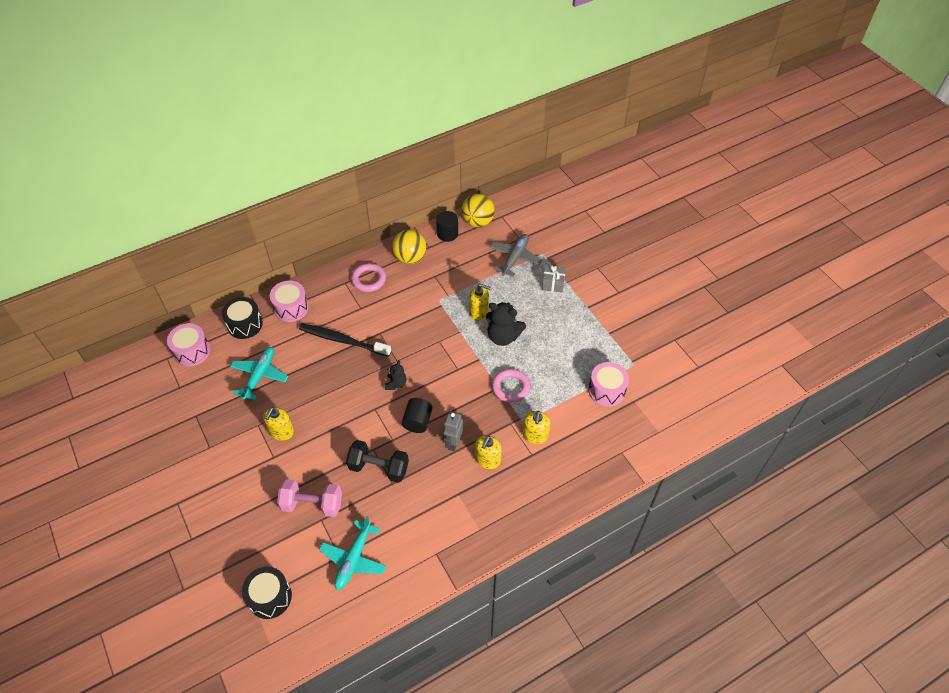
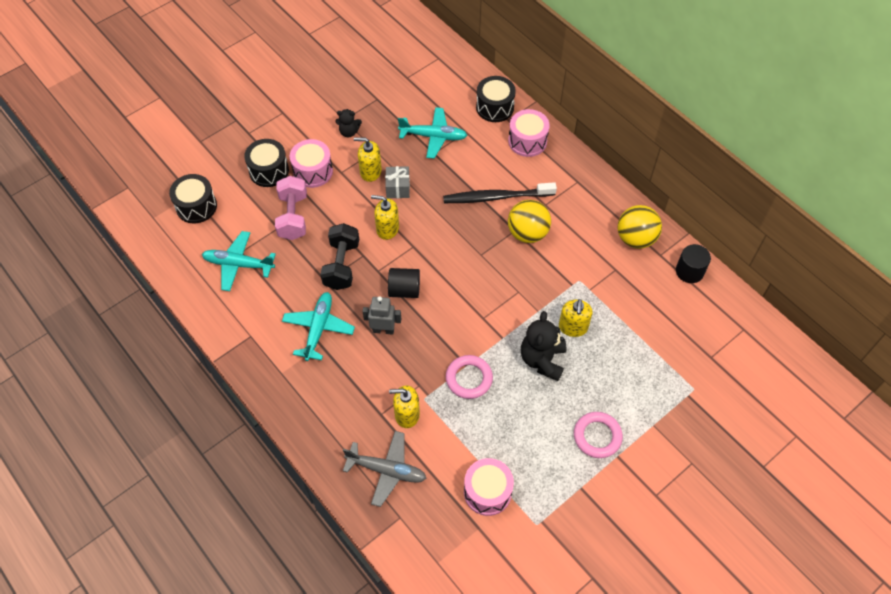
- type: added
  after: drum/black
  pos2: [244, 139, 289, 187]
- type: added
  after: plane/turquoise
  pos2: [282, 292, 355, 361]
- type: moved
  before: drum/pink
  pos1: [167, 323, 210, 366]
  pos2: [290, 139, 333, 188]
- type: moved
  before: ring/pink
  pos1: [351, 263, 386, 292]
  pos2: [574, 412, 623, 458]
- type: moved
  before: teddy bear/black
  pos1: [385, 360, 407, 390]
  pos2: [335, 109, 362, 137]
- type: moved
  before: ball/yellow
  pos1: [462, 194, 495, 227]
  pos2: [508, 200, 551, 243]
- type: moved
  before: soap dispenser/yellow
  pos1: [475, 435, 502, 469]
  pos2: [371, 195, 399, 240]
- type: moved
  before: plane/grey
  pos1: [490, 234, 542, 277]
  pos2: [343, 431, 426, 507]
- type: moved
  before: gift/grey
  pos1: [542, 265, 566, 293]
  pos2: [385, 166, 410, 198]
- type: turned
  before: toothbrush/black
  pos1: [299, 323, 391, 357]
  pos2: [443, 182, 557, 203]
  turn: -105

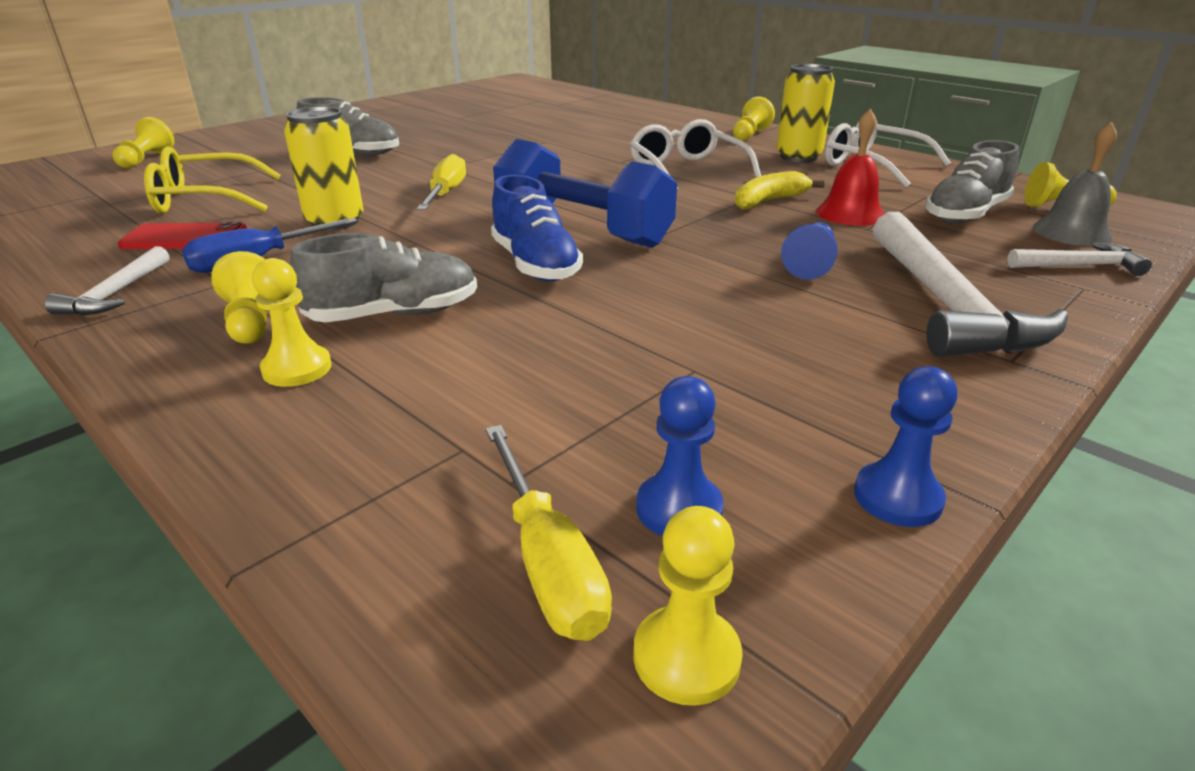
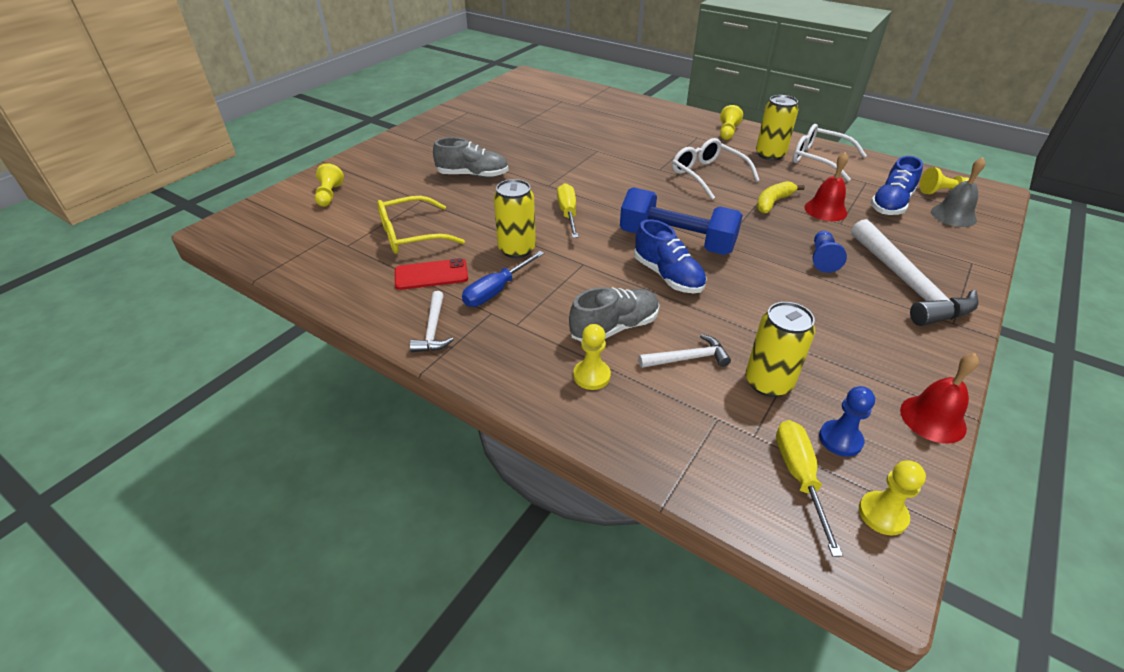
- type: removed
  before: pawn/yellow
  pos1: [212, 251, 267, 344]
- type: added
  after: can/yellow
  pos2: [746, 302, 815, 397]
- type: moved
  before: hammer/white
  pos1: [1007, 242, 1152, 276]
  pos2: [639, 334, 731, 368]
- type: replaced
  before: pawn/blue
  after: bell/red
  pos1: [854, 366, 957, 527]
  pos2: [900, 353, 979, 444]
- type: recoloured
  before: shoe/grey
  after: shoe/blue
  pos1: [925, 140, 1019, 223]
  pos2: [870, 156, 923, 215]
- type: turned
  before: screwdriver/yellow
  pos1: [485, 425, 612, 641]
  pos2: [776, 420, 843, 557]
  turn: -150

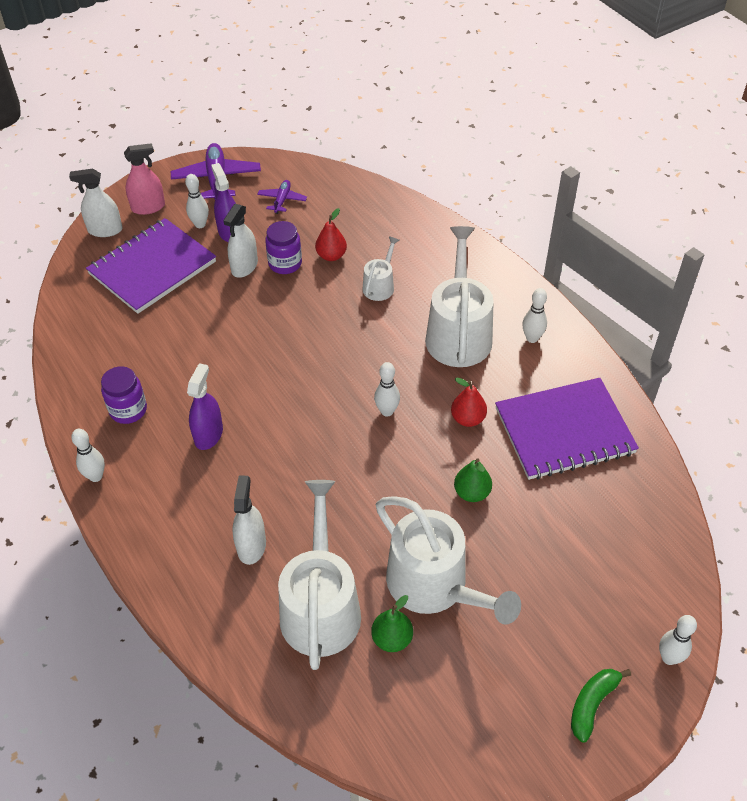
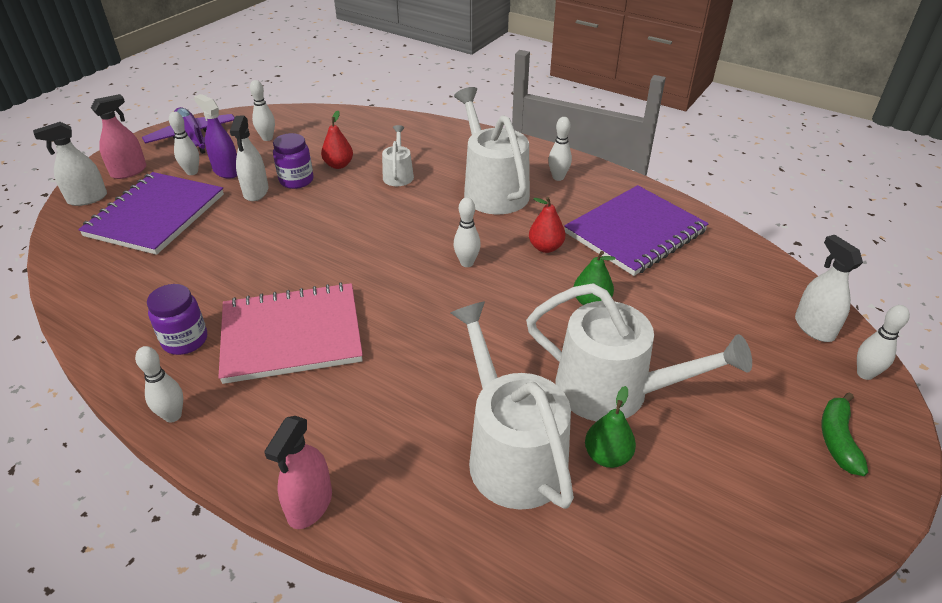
- type: added
  after: spray bottle/pink
  pos2: [264, 416, 332, 529]
- type: moved
  before: spray bottle/white
  pos1: [232, 475, 266, 565]
  pos2: [795, 235, 863, 342]
- type: replaced
  before: spray bottle/purple
  after: notebook/pink
  pos1: [187, 363, 223, 450]
  pos2: [218, 282, 363, 384]
- type: replaced
  before: plane/purple
  after: bowling pin/white
  pos1: [257, 180, 307, 214]
  pos2: [250, 80, 275, 141]

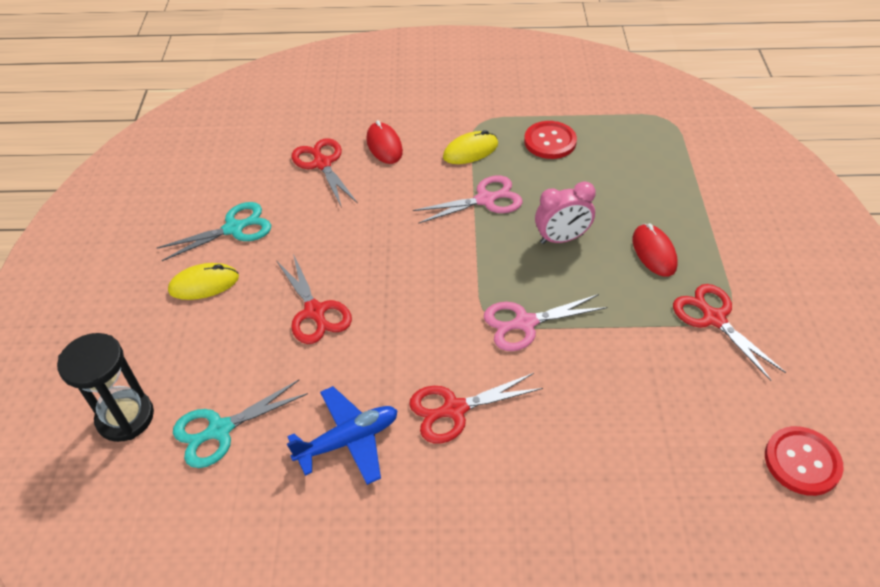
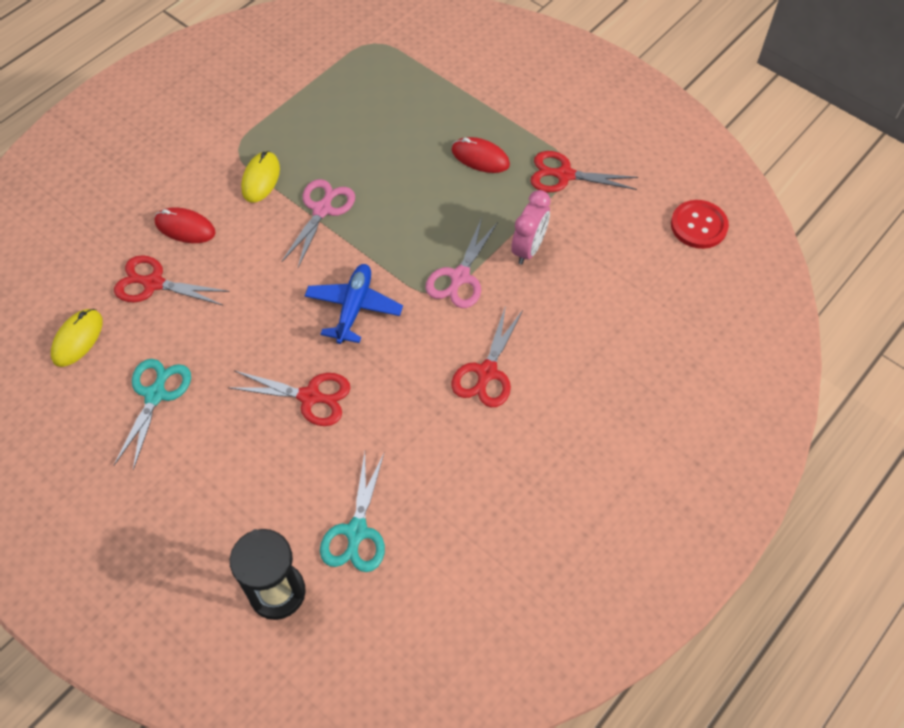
- type: removed
  before: button/red
  pos1: [524, 121, 577, 159]
- type: moved
  before: mouse/yellow
  pos1: [168, 263, 239, 300]
  pos2: [51, 309, 103, 367]
- type: moved
  before: plane/blue
  pos1: [287, 386, 398, 485]
  pos2: [305, 264, 403, 344]
- type: moved
  before: clock/pink
  pos1: [535, 181, 596, 244]
  pos2: [511, 190, 550, 265]

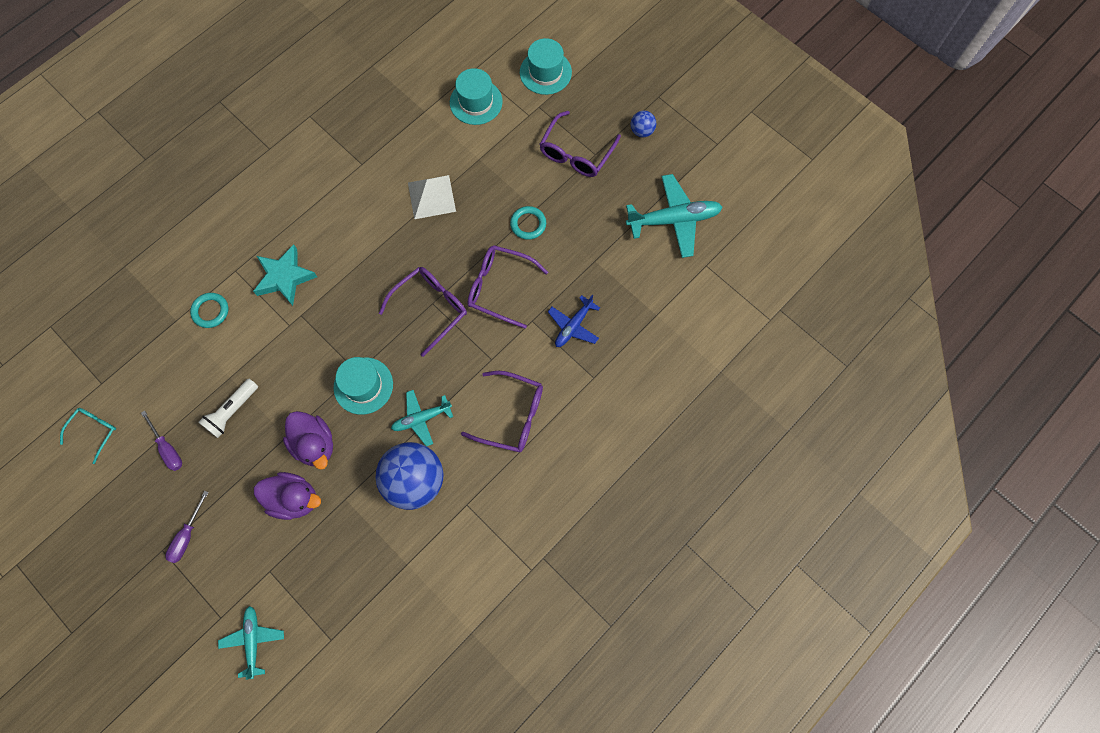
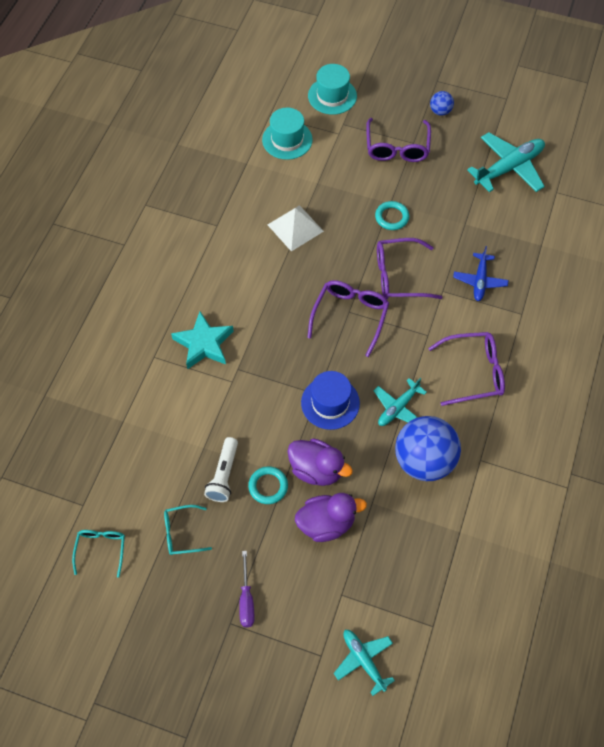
- type: moved
  before: ring/turquoise
  pos1: [190, 293, 228, 328]
  pos2: [248, 466, 288, 504]
- type: replaced
  before: screwdriver/purple
  after: glasses/turquoise
  pos1: [141, 411, 182, 471]
  pos2: [164, 505, 212, 555]
- type: recoloured
  before: hat/turquoise
  after: hat/blue
  pos1: [334, 357, 393, 415]
  pos2: [301, 371, 360, 430]

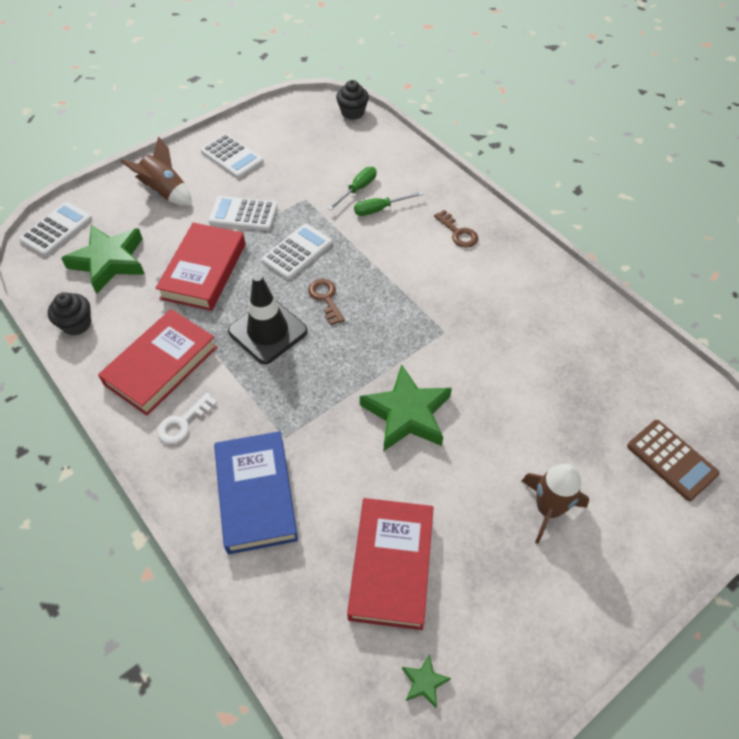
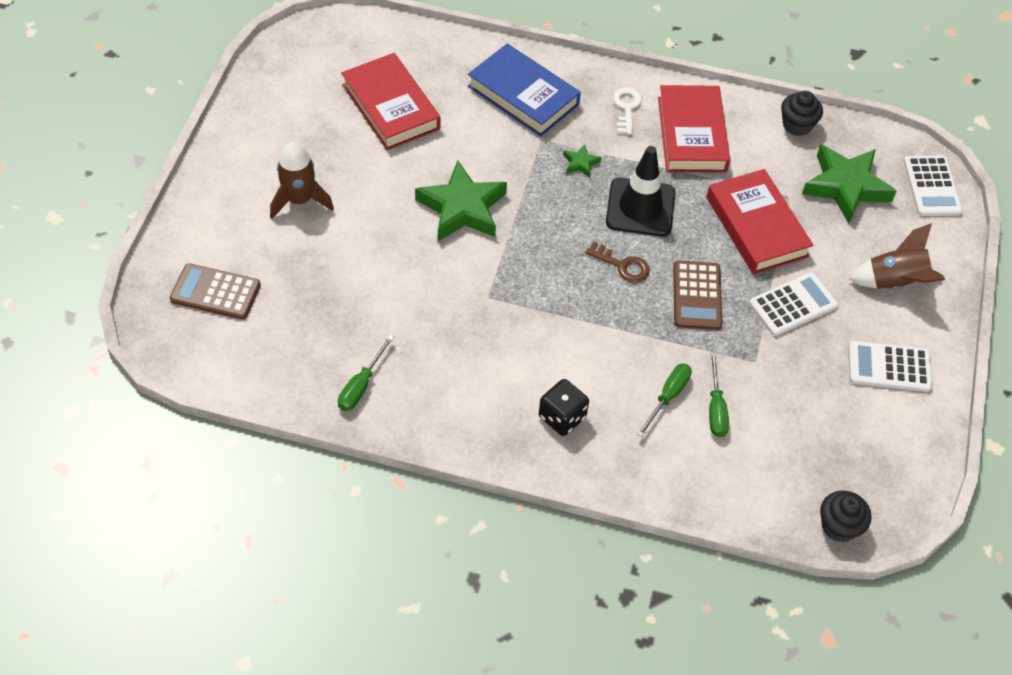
- type: added
  after: screwdriver/green
  pos2: [338, 335, 394, 411]
- type: moved
  before: star/green
  pos1: [402, 654, 451, 708]
  pos2: [563, 144, 601, 178]
- type: replaced
  before: key/brown
  after: dice/black
  pos1: [434, 210, 478, 248]
  pos2: [539, 379, 589, 436]
- type: recoloured
  before: calculator/white
  after: calculator/brown
  pos1: [262, 224, 332, 280]
  pos2: [673, 260, 722, 330]

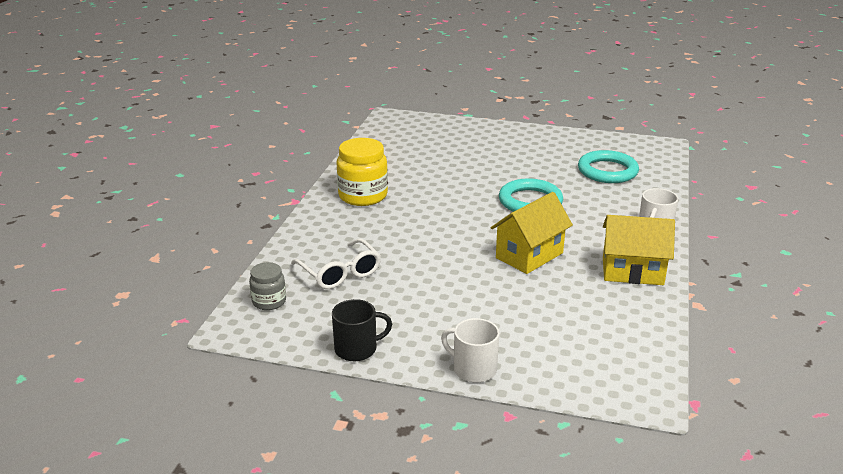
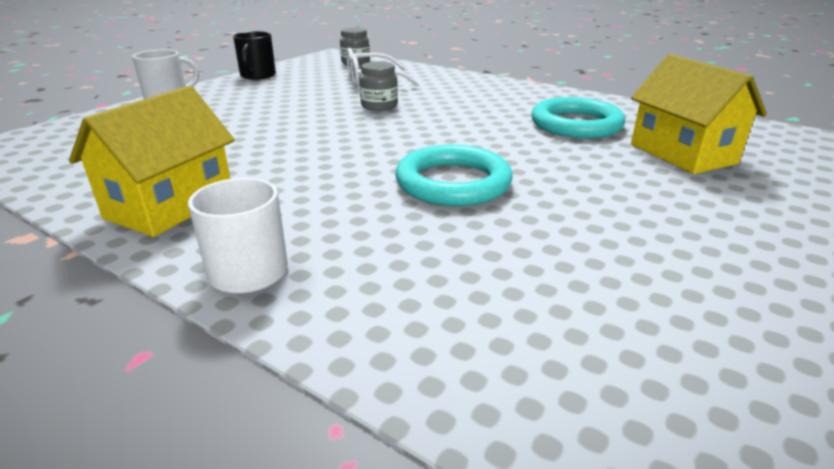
- type: removed
  before: jar/yellow
  pos1: [337, 138, 388, 206]
- type: added
  after: jar/grey
  pos2: [360, 61, 398, 111]
- type: moved
  before: house/yellow
  pos1: [491, 192, 573, 274]
  pos2: [631, 54, 767, 174]
- type: moved
  before: ring/turquoise
  pos1: [578, 150, 639, 183]
  pos2: [531, 97, 625, 138]

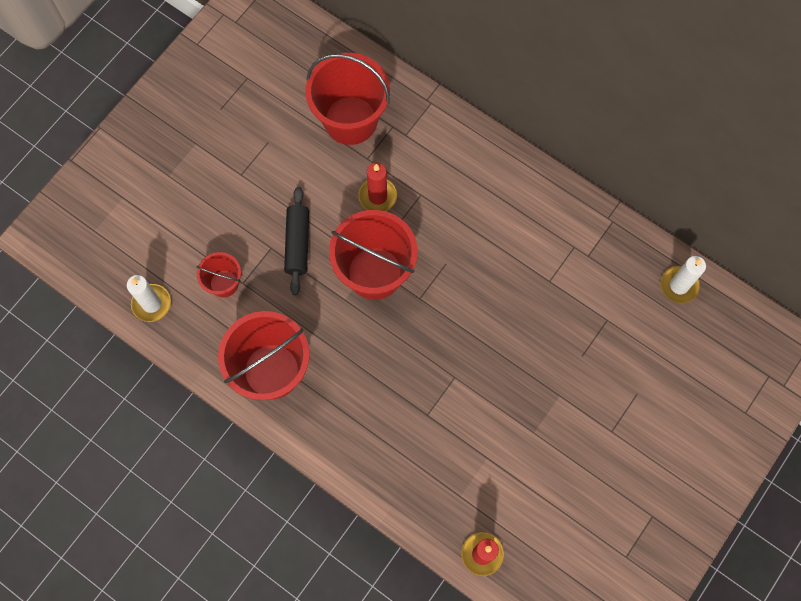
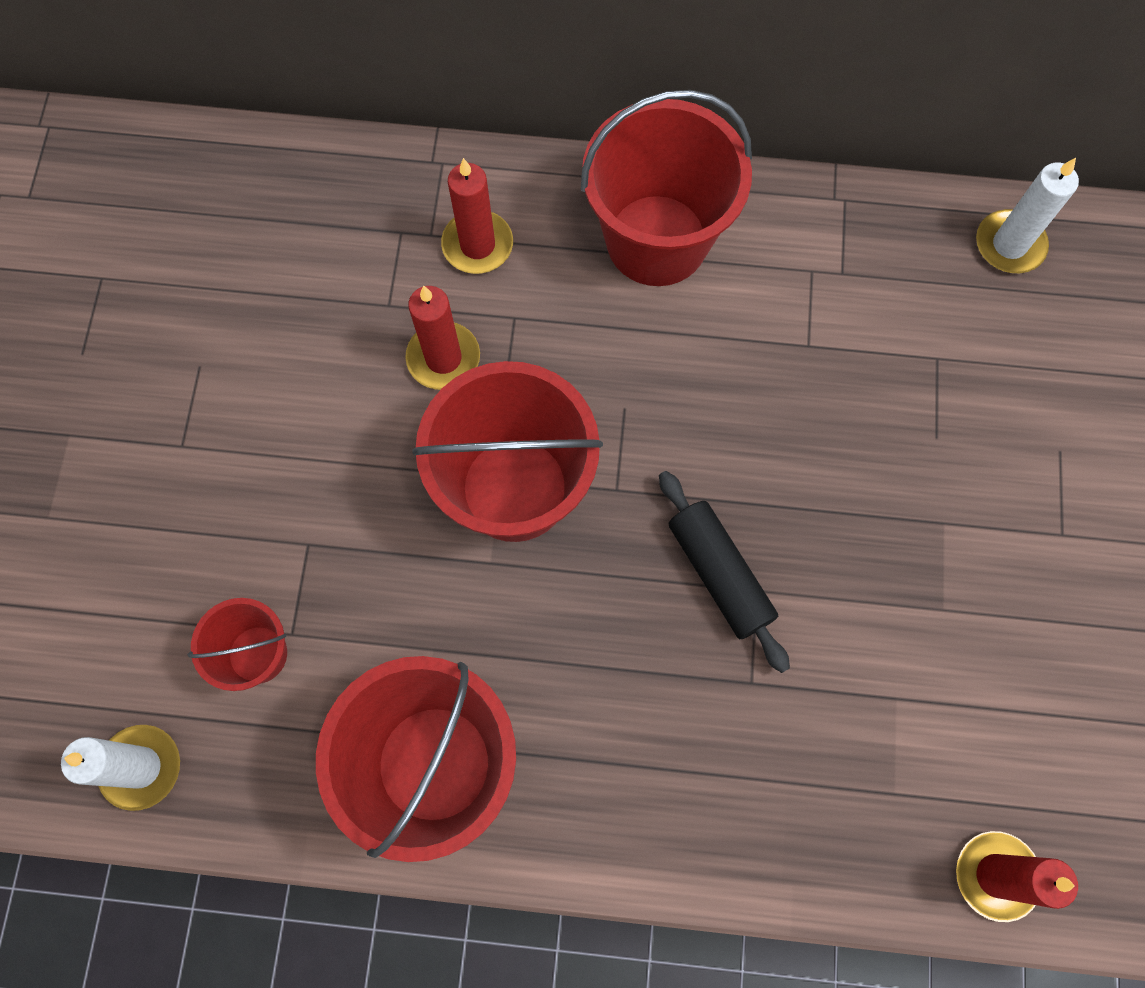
- type: added
  after: candle/red
  pos2: [441, 158, 513, 274]
- type: moved
  before: rolling pin/black
  pos1: [284, 187, 309, 295]
  pos2: [659, 471, 790, 673]
- type: moved
  before: bucket/red
  pos1: [305, 53, 390, 145]
  pos2: [581, 90, 752, 286]

